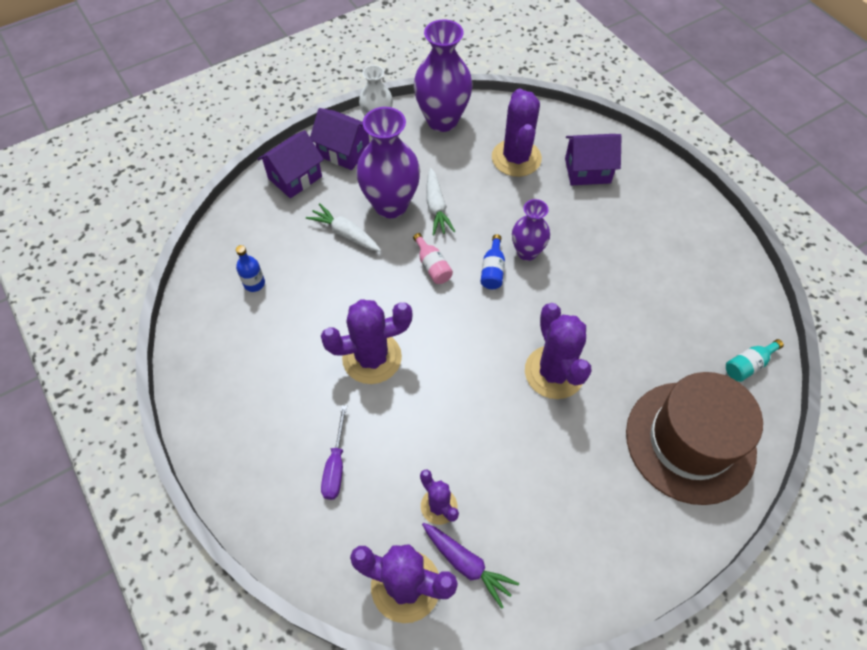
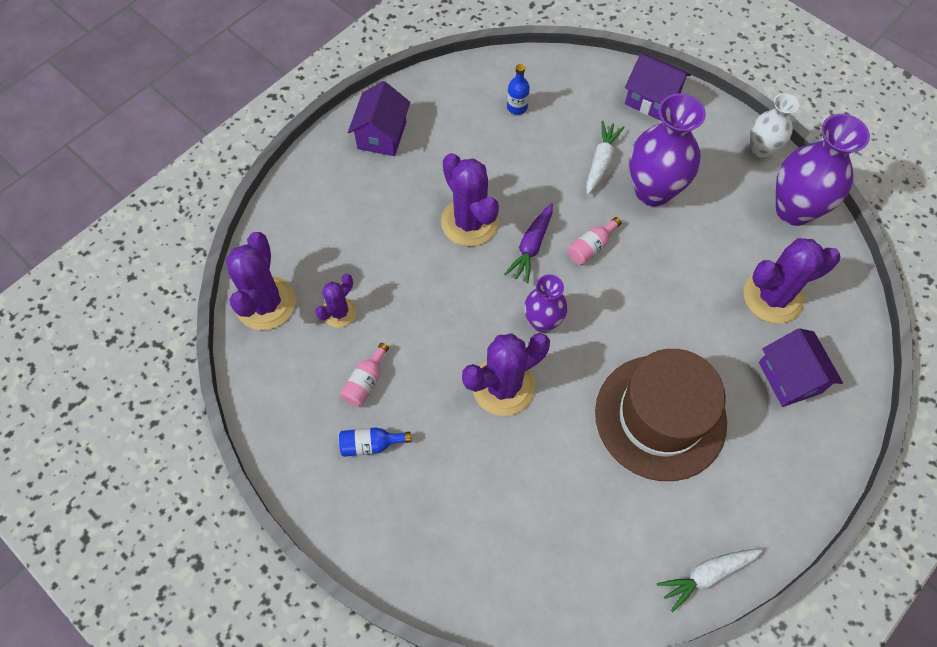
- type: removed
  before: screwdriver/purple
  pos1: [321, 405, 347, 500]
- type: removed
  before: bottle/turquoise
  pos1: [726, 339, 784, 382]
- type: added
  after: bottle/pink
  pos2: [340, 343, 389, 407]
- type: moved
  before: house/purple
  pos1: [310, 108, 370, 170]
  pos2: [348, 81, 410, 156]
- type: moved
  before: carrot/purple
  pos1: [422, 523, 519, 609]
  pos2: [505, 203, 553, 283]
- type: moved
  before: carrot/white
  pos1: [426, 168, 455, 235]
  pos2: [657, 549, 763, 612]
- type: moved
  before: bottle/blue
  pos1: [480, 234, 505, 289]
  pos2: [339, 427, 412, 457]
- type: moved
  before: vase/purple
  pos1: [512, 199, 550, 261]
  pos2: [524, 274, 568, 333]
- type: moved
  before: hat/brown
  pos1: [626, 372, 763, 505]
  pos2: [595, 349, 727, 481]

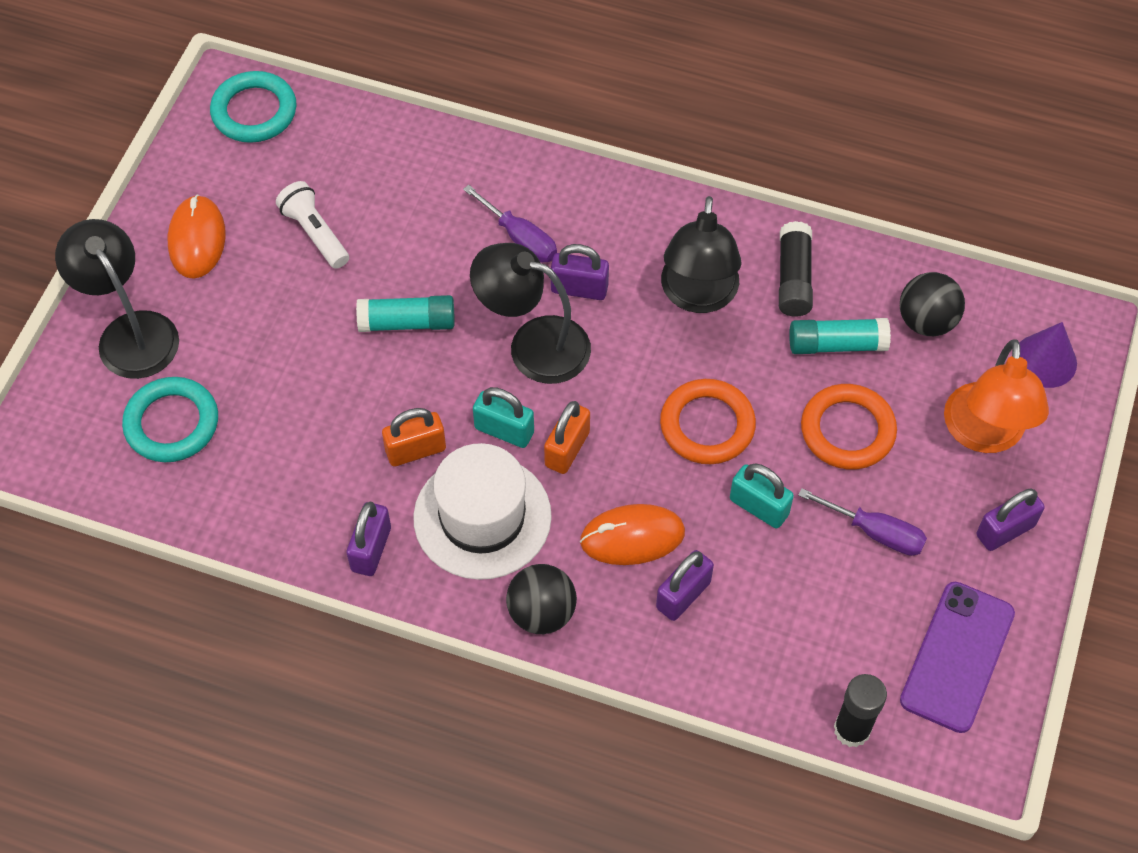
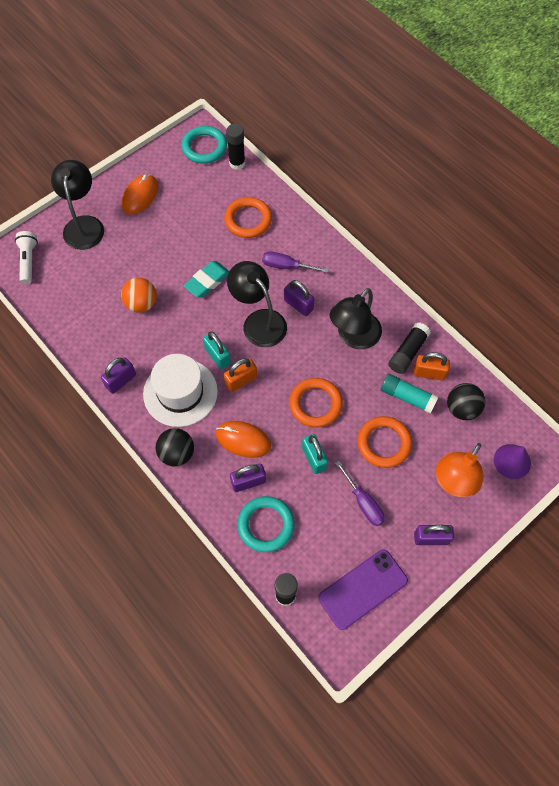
- type: added
  after: ball/orange
  pos2: [121, 277, 157, 313]
- type: added
  after: ring/orange
  pos2: [224, 197, 272, 238]
- type: added
  after: glue stick/black
  pos2: [226, 124, 245, 170]
- type: moved
  before: ring/turquoise
  pos1: [122, 377, 218, 462]
  pos2: [237, 496, 295, 552]
- type: moved
  before: flashlight/white
  pos1: [276, 181, 349, 269]
  pos2: [15, 231, 38, 284]
- type: moved
  before: padlock/orange
  pos1: [382, 408, 446, 466]
  pos2: [414, 352, 450, 380]
- type: replaced
  before: glue stick/turquoise
  after: eraser/turquoise
  pos1: [356, 295, 455, 332]
  pos2: [184, 261, 229, 298]
- type: turned
  before: screwdriver/purple
  pos1: [463, 185, 557, 262]
  pos2: [262, 251, 329, 273]
  turn: 120

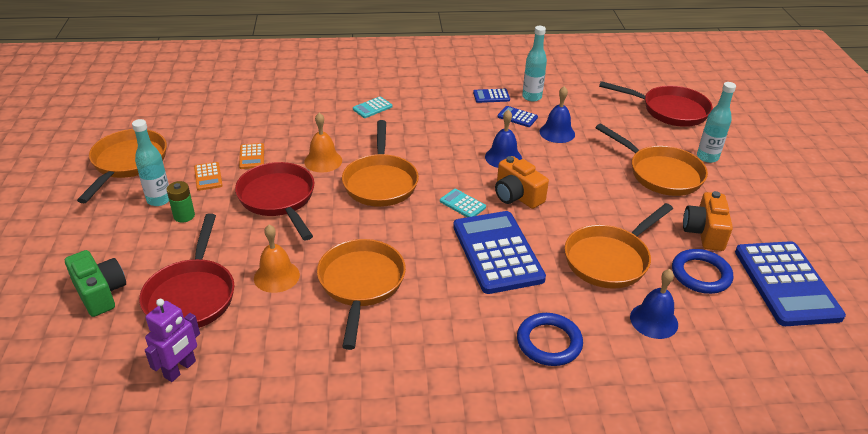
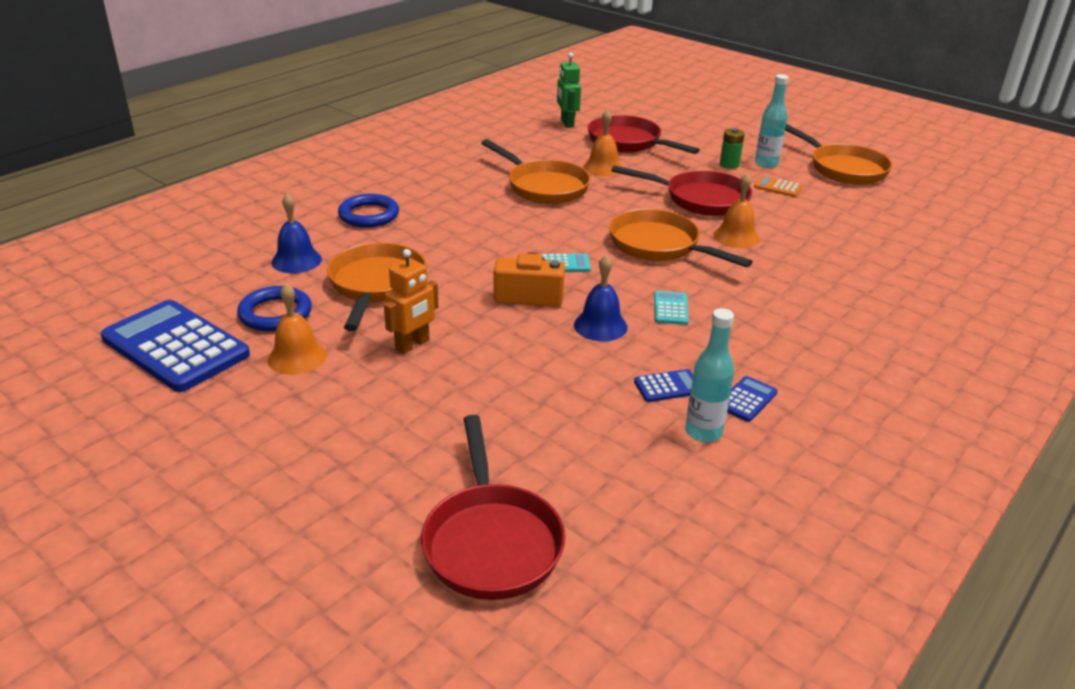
- type: removed
  before: camera/green
  pos1: [65, 250, 126, 317]
- type: removed
  before: calculator/orange
  pos1: [239, 143, 264, 169]
- type: removed
  before: calculator/blue
  pos1: [453, 211, 546, 294]
- type: removed
  before: bell/blue
  pos1: [539, 86, 575, 143]
- type: removed
  before: pan/orange
  pos1: [595, 123, 708, 196]
- type: removed
  before: bottle/turquoise
  pos1: [697, 82, 736, 163]
- type: added
  after: robot/orange
  pos2: [384, 249, 439, 354]
- type: moved
  before: calculator/turquoise
  pos1: [353, 96, 393, 118]
  pos2: [654, 291, 689, 325]
- type: replaced
  before: camera/orange
  after: bell/orange
  pos1: [683, 191, 733, 251]
  pos2: [268, 283, 326, 375]
- type: recoloured
  before: robot/purple
  after: robot/green
  pos1: [145, 299, 200, 382]
  pos2: [557, 53, 581, 128]
- type: turned
  before: pan/red
  pos1: [599, 81, 713, 127]
  pos2: [421, 415, 565, 600]
  turn: -75

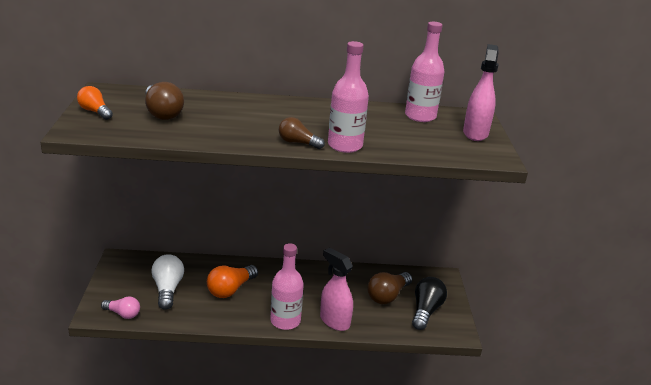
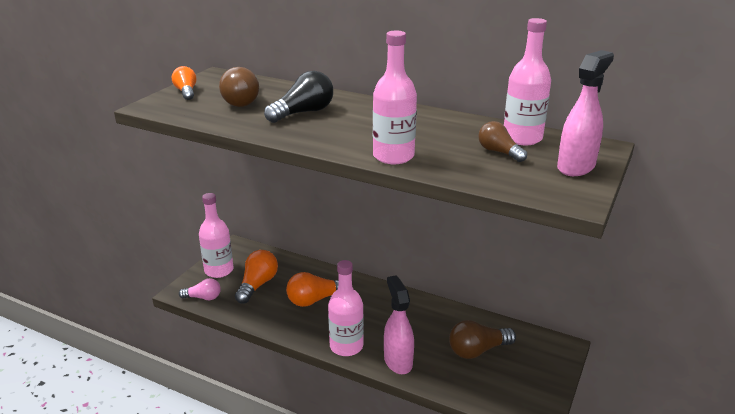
- type: added
  after: bottle/pink
  pos2: [199, 193, 233, 278]
- type: moved
  before: light bulb/brown
  pos1: [279, 117, 325, 149]
  pos2: [478, 121, 527, 162]
- type: moved
  before: light bulb/black
  pos1: [412, 277, 447, 330]
  pos2: [264, 71, 333, 123]
- type: recoloured
  before: light bulb/white
  after: light bulb/orange
  pos1: [151, 254, 184, 310]
  pos2: [235, 250, 278, 304]
- type: turned
  before: light bulb/pink
  pos1: [101, 296, 140, 319]
  pos2: [179, 278, 221, 300]
  turn: -45

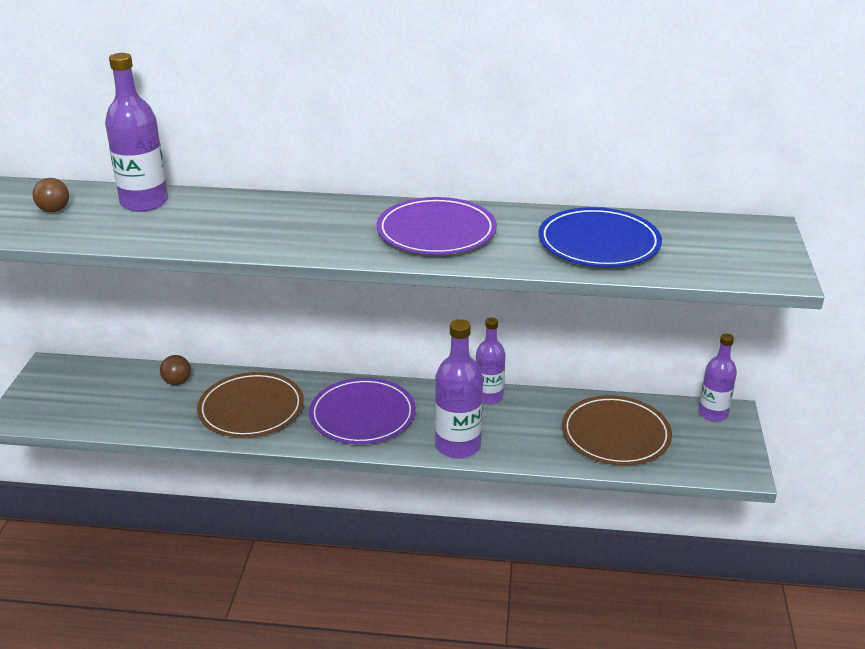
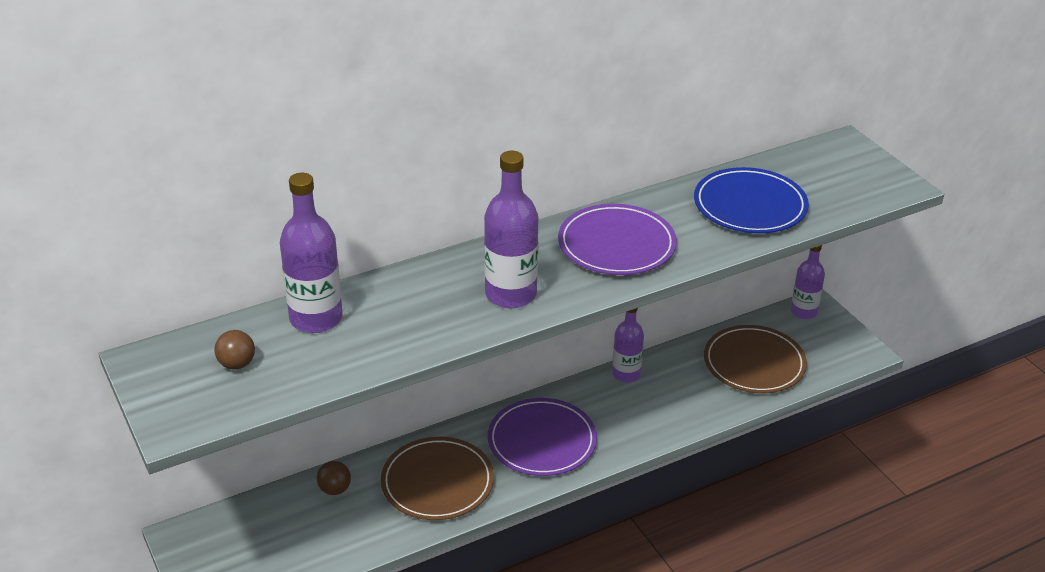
- type: moved
  before: bottle/purple
  pos1: [435, 319, 483, 459]
  pos2: [484, 151, 538, 308]

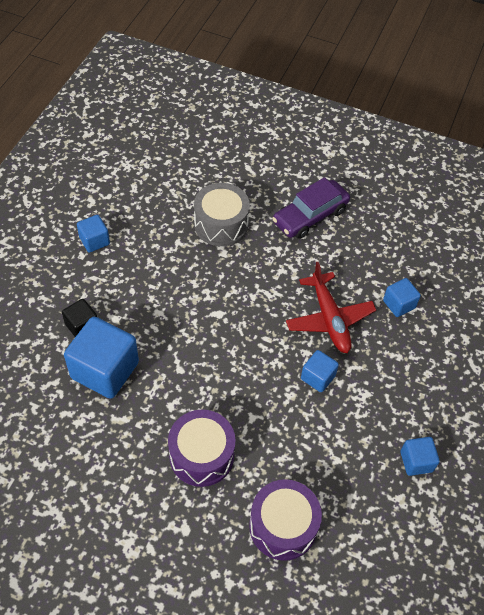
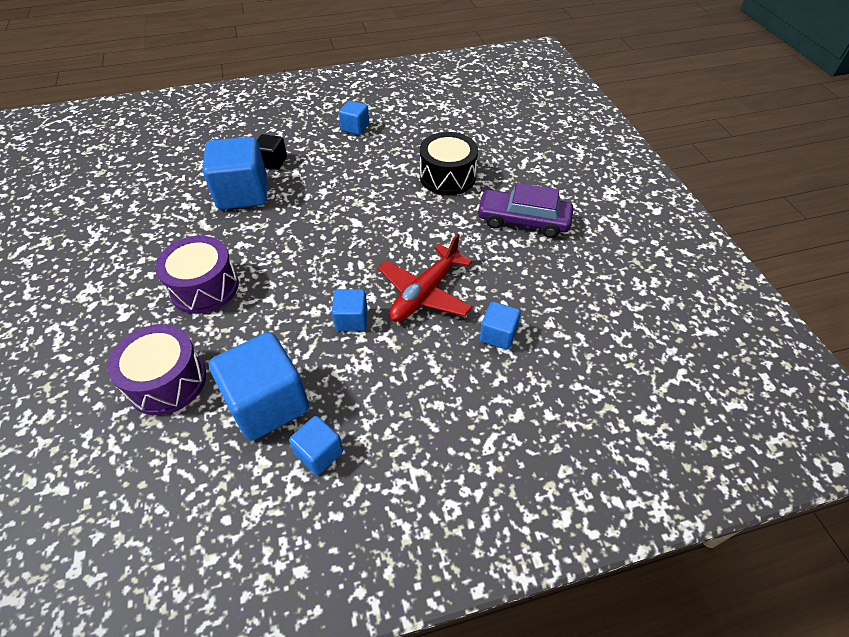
- type: added
  after: cube/blue
  pos2: [209, 332, 309, 441]
- type: recoloured
  before: drum/grey
  after: drum/black
  pos1: [194, 183, 250, 246]
  pos2: [420, 132, 478, 195]

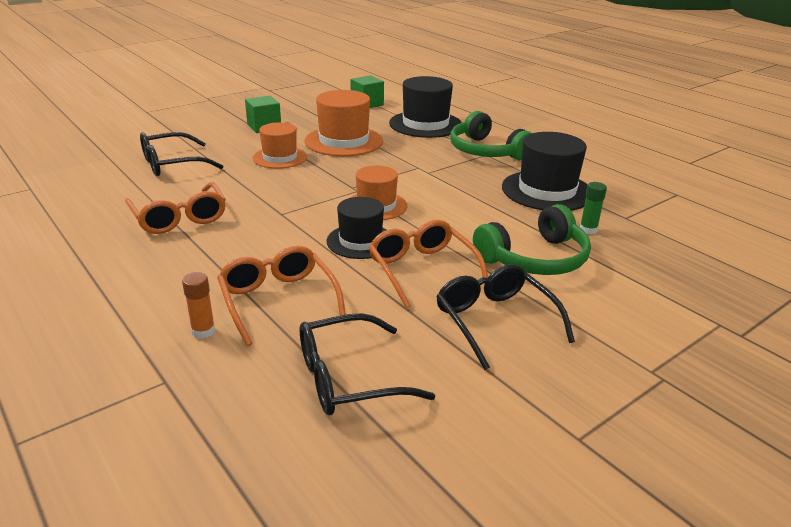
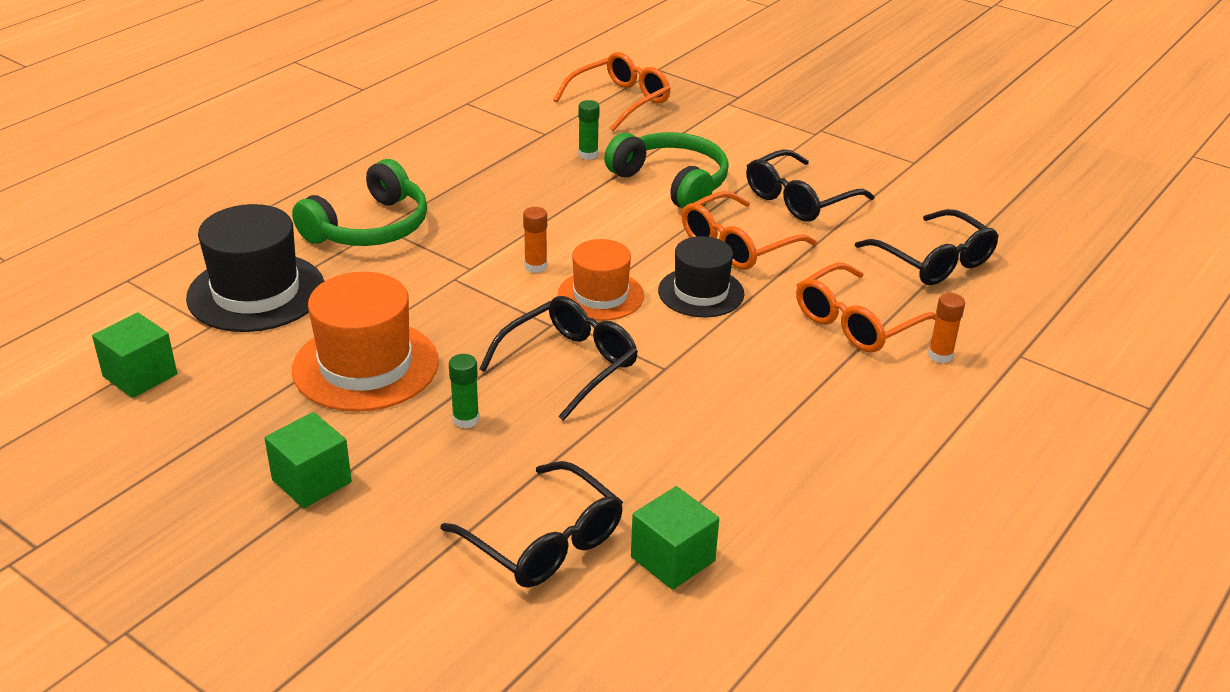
- type: removed
  before: hat/black
  pos1: [502, 132, 588, 211]
- type: added
  after: glasses/black
  pos2: [479, 296, 638, 421]
- type: added
  after: glue stick/orange
  pos2: [523, 207, 547, 273]
- type: added
  after: cube/green
  pos2: [631, 486, 719, 590]
- type: moved
  before: glasses/orange
  pos1: [125, 182, 226, 234]
  pos2: [553, 52, 671, 131]
- type: replaced
  before: hat/orange
  after: glue stick/green
  pos1: [253, 122, 307, 169]
  pos2: [449, 354, 479, 428]

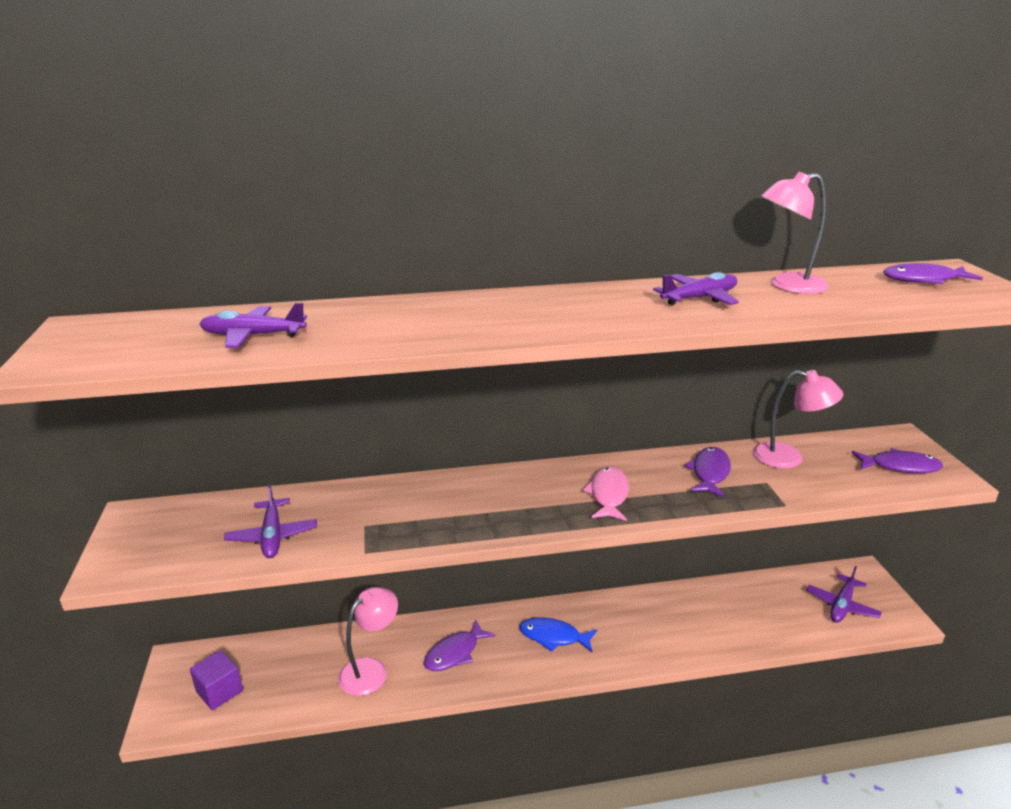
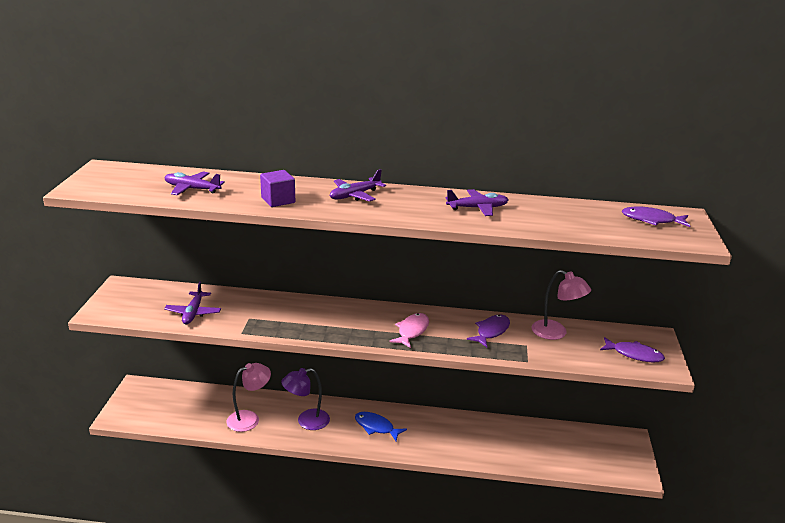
- type: removed
  before: lamp/pink
  pos1: [761, 172, 828, 294]
- type: moved
  before: cube/purple
  pos1: [190, 650, 243, 710]
  pos2: [260, 170, 295, 207]
- type: moved
  before: plane/purple
  pos1: [806, 566, 882, 622]
  pos2: [330, 169, 386, 202]
- type: replaced
  before: fish/purple
  after: lamp/purple
  pos1: [424, 620, 495, 671]
  pos2: [281, 368, 330, 430]

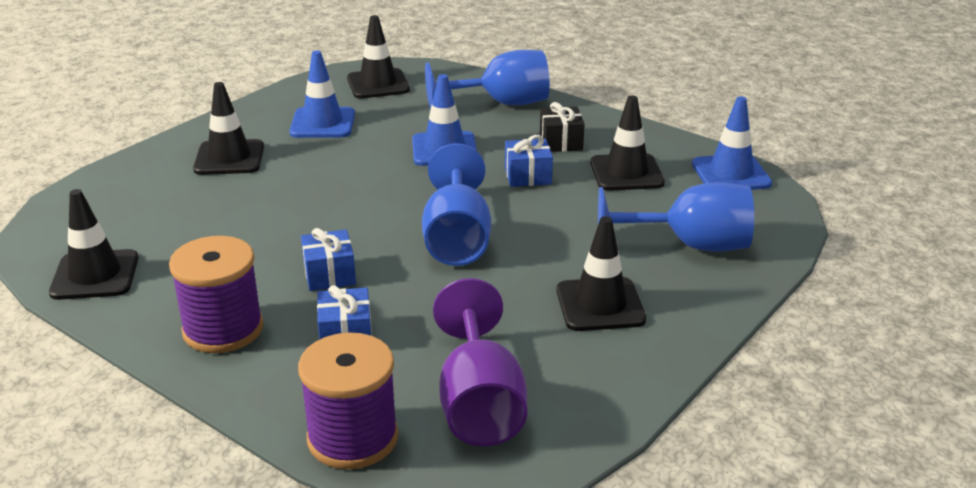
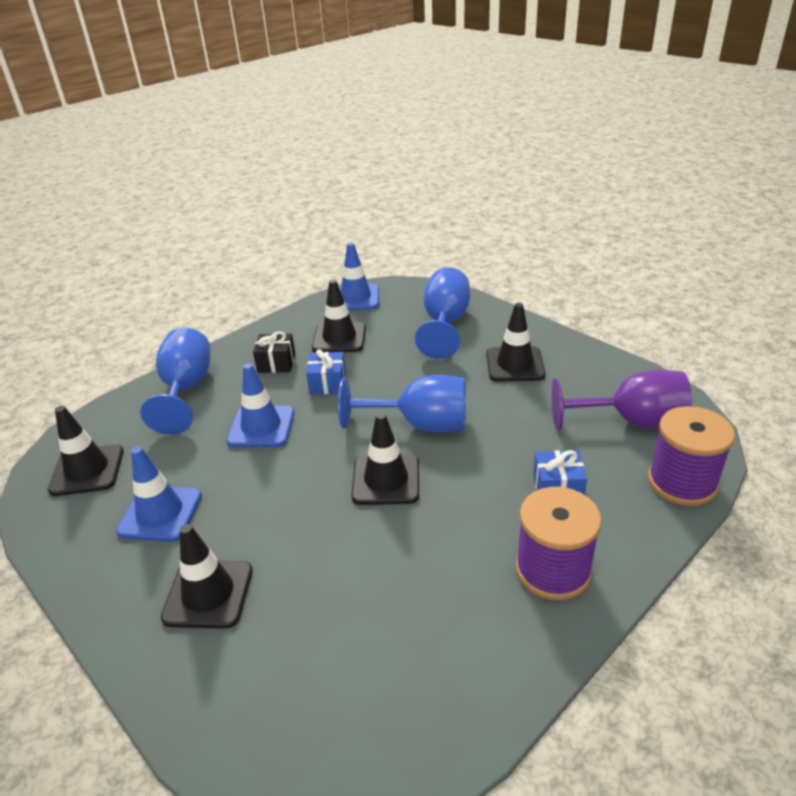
- type: removed
  before: gift/blue
  pos1: [301, 228, 356, 291]
- type: moved
  before: traffic cone/black
  pos1: [49, 189, 139, 300]
  pos2: [351, 413, 419, 505]

